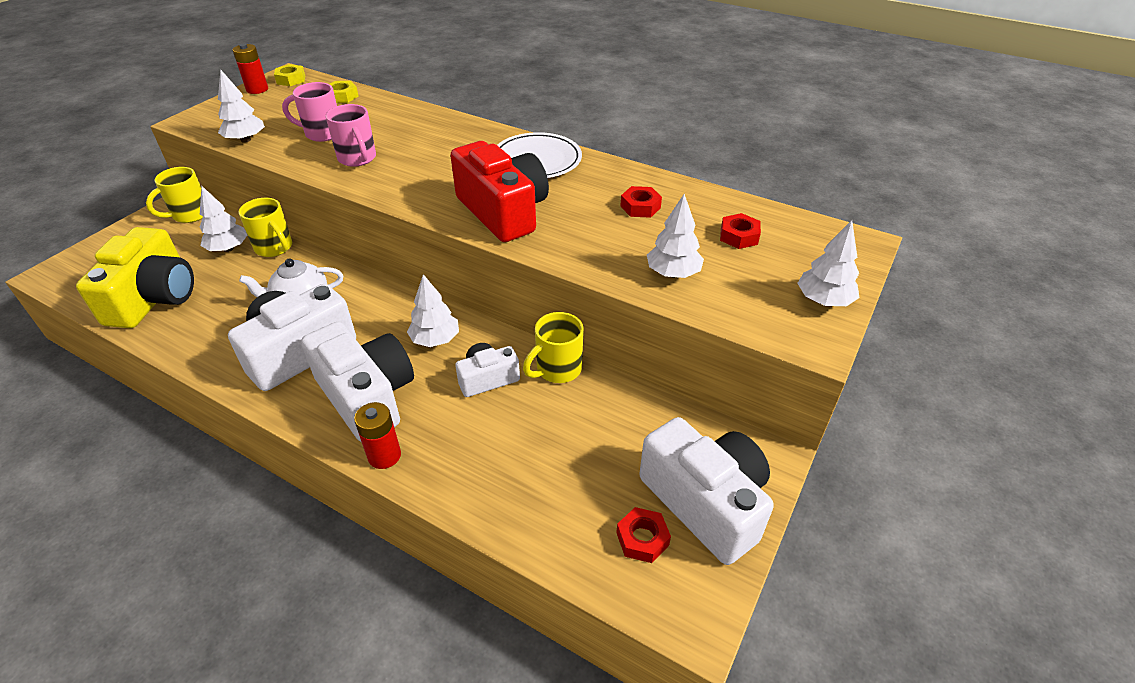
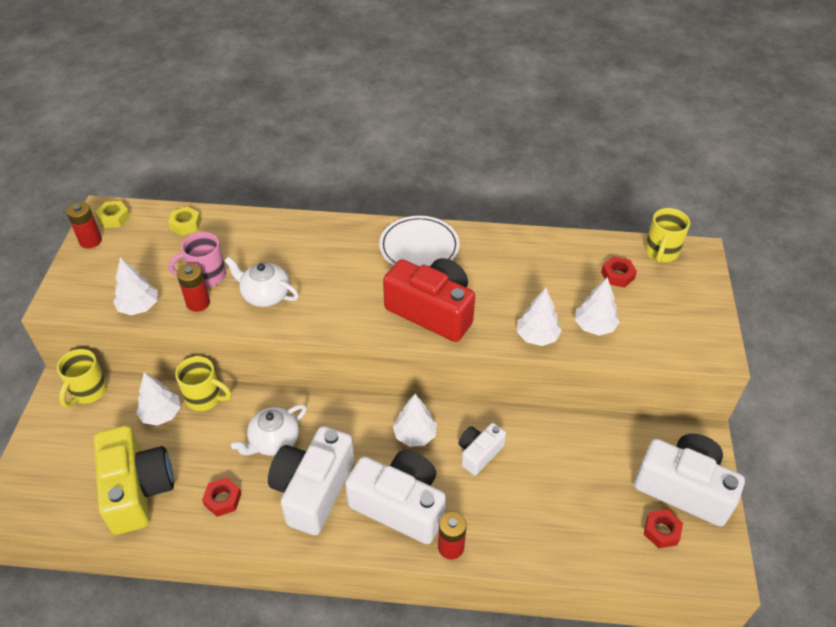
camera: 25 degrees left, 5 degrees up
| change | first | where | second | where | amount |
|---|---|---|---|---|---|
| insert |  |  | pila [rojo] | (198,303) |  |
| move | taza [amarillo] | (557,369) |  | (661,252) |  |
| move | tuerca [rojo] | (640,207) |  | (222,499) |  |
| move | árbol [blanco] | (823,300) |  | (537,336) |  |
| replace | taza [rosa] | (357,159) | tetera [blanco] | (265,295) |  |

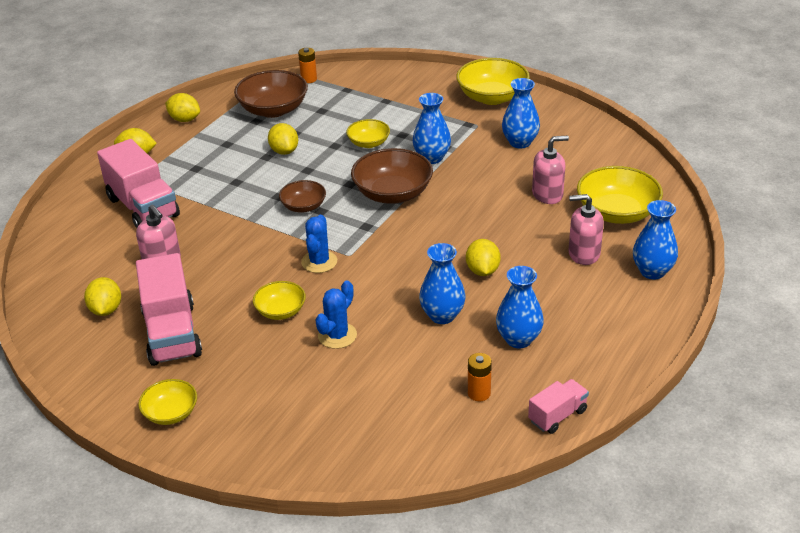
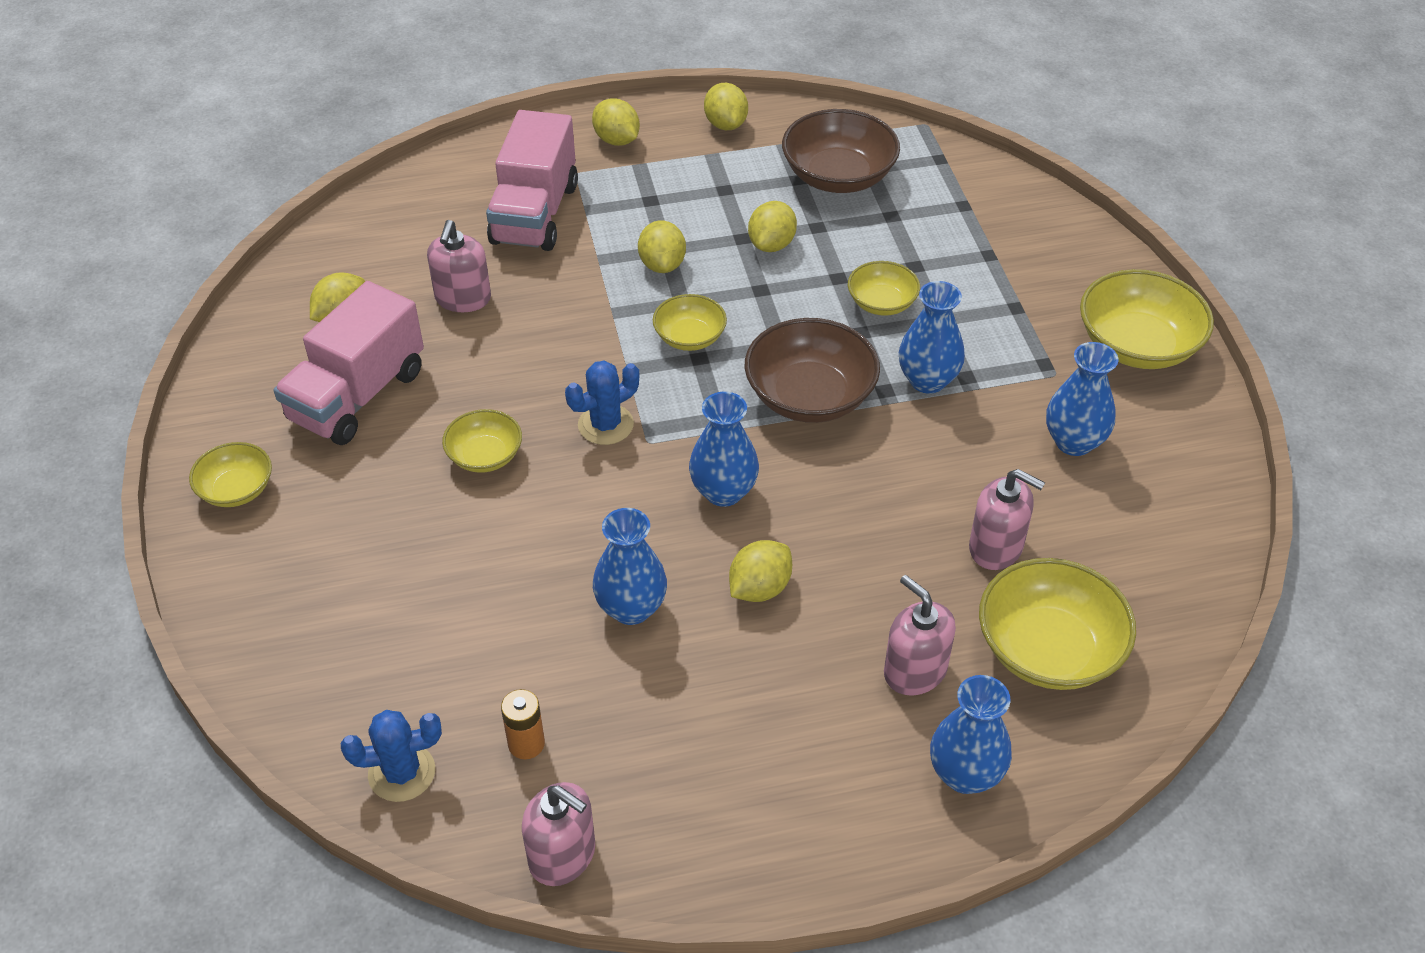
camera: 45 degrees right, 10 degrees up
| change | first | where | second | where | amount |
|---|---|---|---|---|---|
| delete | pila [naranja] | (309,79) |  |  |  |
| insert |  |  | limón [amarillo] | (662,264) |  |
| move | cactus [azul] | (337,335) |  | (402,773) |  |
| move | florero [azul] | (518,339) |  | (723,492) |  |
| replace | camión [rosa] | (557,416) | dispensador de jabón [rosa] | (562,855) |  |
| recolor | cuenco [marrón] | (303,206) | cuenco [amarillo] | (689,337) |  |

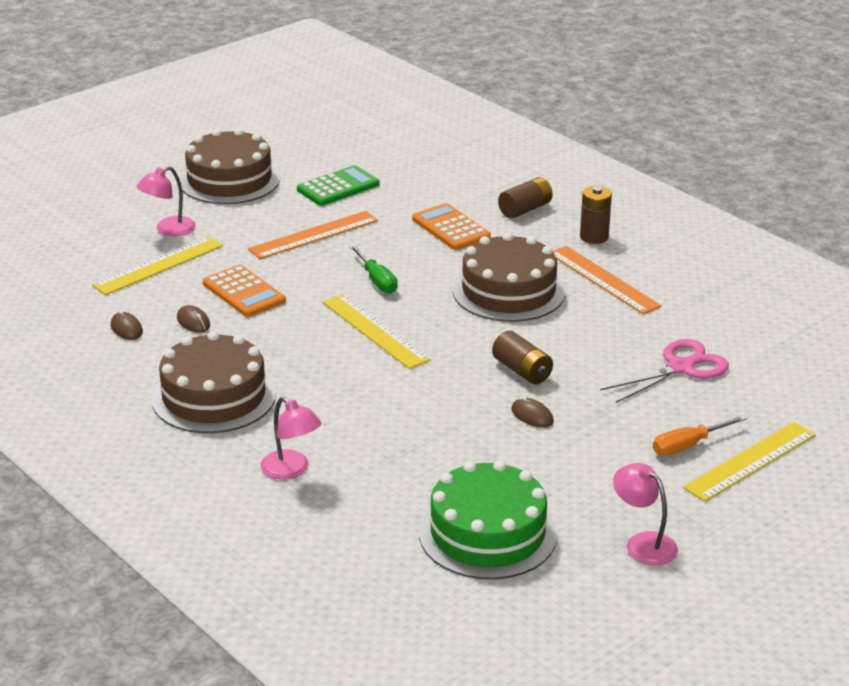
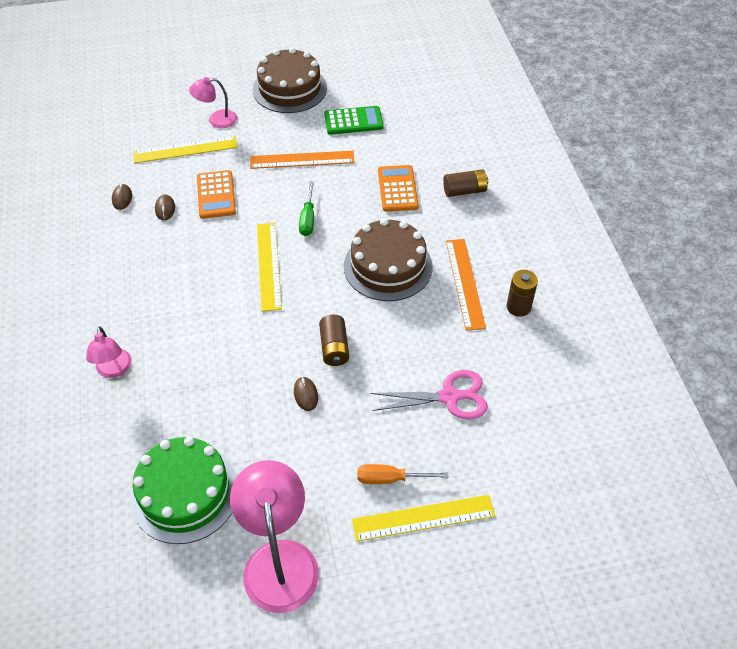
camera: 30 degrees right, 20 degrees up
| change | first | where | second | where | amount |
|---|---|---|---|---|---|
| delete | tarta [marrón] | (214,396) |  |  |  |
| move | pila [marrón] | (594,237) |  | (518,307) |  |
| resize | lámpara [rosa] | (643,543) |  | (279,559) | x1.80 |

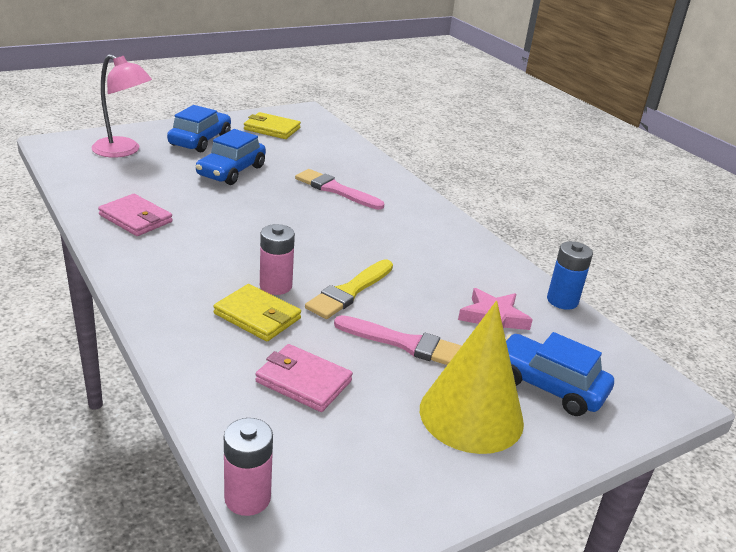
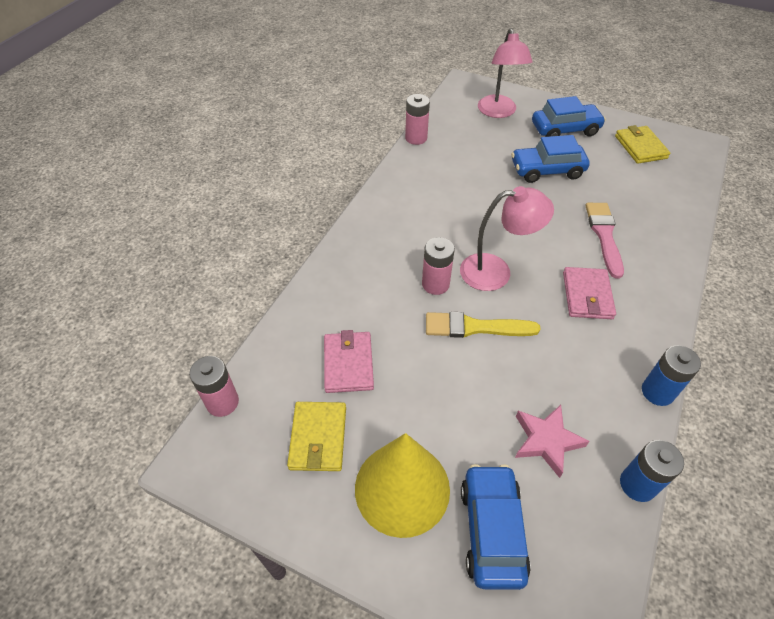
camera: 60 degrees right, 20 degrees up
| change | first | where | second | where | amount |
|---|---|---|---|---|---|
| delete | pincel [rosa] | (405,343) |  |  |  |
| insert |  |  | pila [rosa] | (416,138) |  |
| insert |  |  | lámpara [rosa] | (496,271) |  |
| insert |  |  | pila [azul] | (657,392) |  |
| move | cartera [rosa] | (136,218) |  | (587,295) |  |
| move | cartera [amarillo] | (257,316) |  | (318,438) |  |

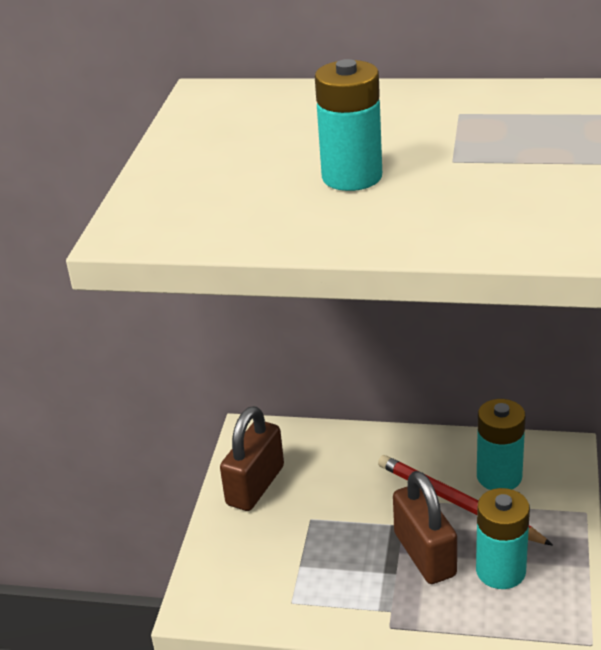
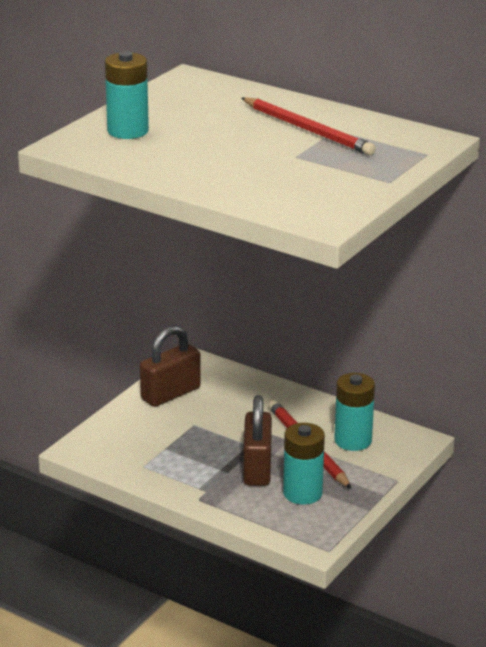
camera: 20 degrees right, 5 degrees down
| change | first | where | second | where | amount |
|---|---|---|---|---|---|
| insert |  |  | lápiz [rojo] | (308,130) |  |
| move | pila [turquesa] | (352,177) |  | (128,131) |  |

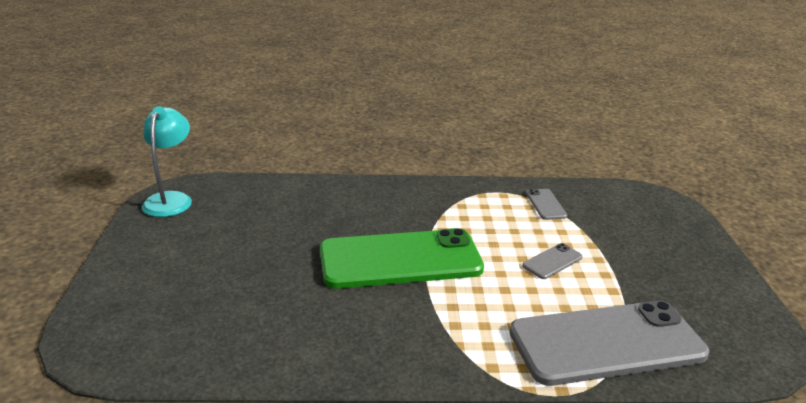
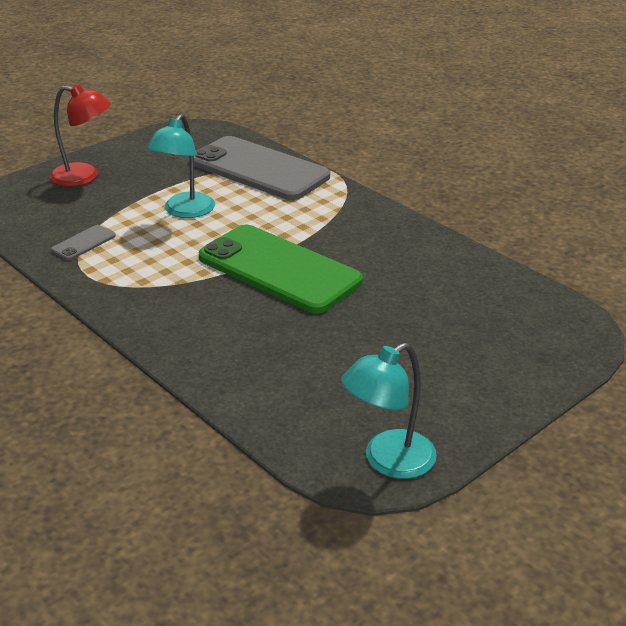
camera: 130 degrees left, 5 degrees up
| change | first | where | second | where | amount |
|---|---|---|---|---|---|
| insert |  |  | lámpara [rojo] | (84,177) |  |
| replace | móvil [gris] | (552,261) | lámpara [turquesa] | (184,211) |  |

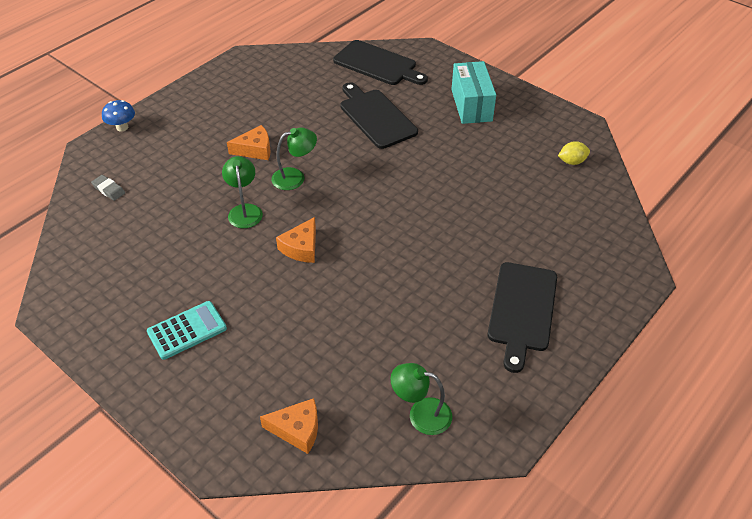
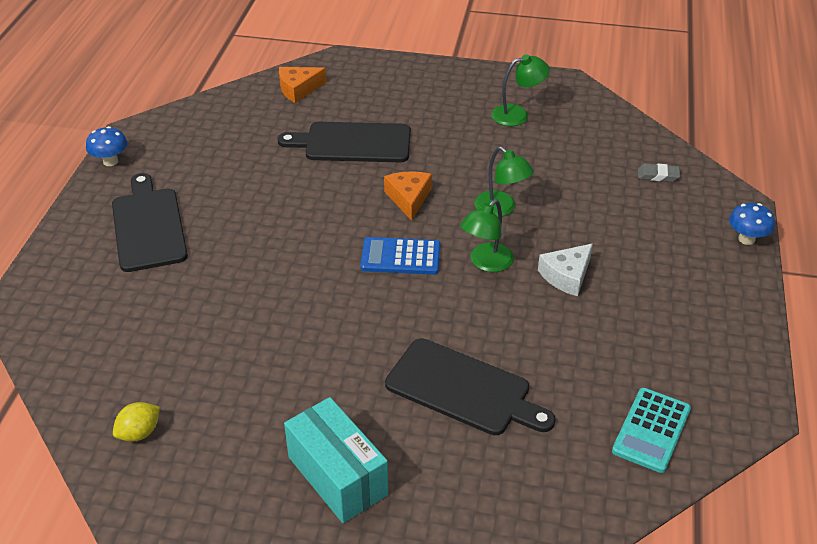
camera: 150 degrees right, 5 degrees down
| change | first | where | second | where | amount |
|---|---|---|---|---|---|
| insert |  |  | seta [azul] | (110,161) |  |
| insert |  |  | calculadora [azul] | (400,257) |  |
| move | calculadora [turquesa] | (187,330) |  | (651,430) |  |
| move | tabla de cortar [negro] | (377,64) |  | (353,143) |  |
| move | lámpara [verde] | (421,414) |  | (517,114) |  |
| recolor | queso [naranja] | (255,150) | queso [blanco] | (566,276) |  |

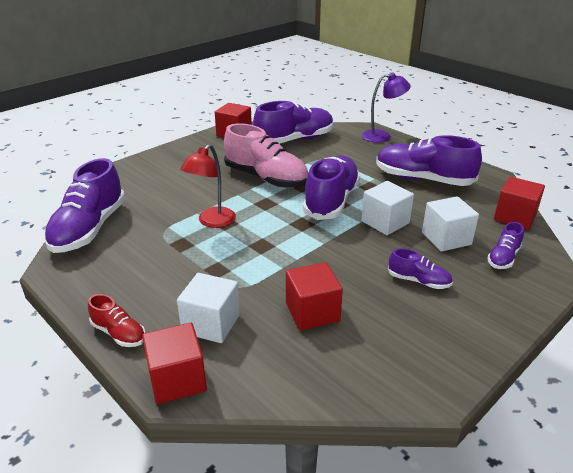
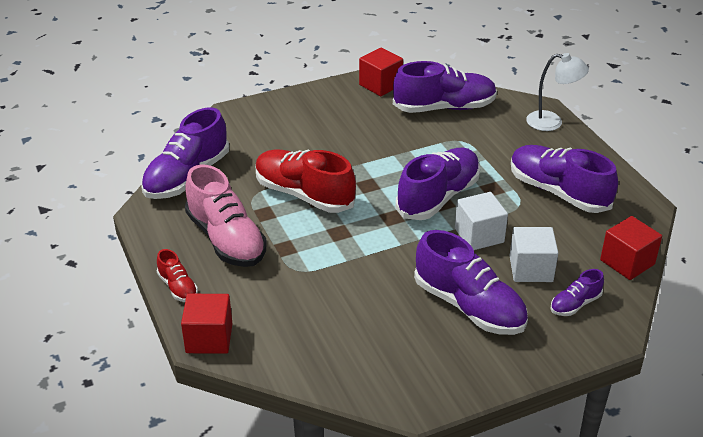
camera: 20 degrees right, 5 degrees up
| change | first | where | second | where | amount |
|---|---|---|---|---|---|
| delete | cubo [blanco] | (211,324) |  |  |  |
| delete | cubo [rojo] | (312,312) |  |  |  |
| move | zapato [rosa] | (266,178) |  | (226,239) |  |
| replace | lámpara [rojo] | (212,222) | zapato [rojo] | (304,195) |  |
| recolor | lámpara [morado] | (382,136) | lámpara [blanco] | (552,122) |  |
| resize | zapato [morado] | (418,281) |  | (469,306) | x2.05 |

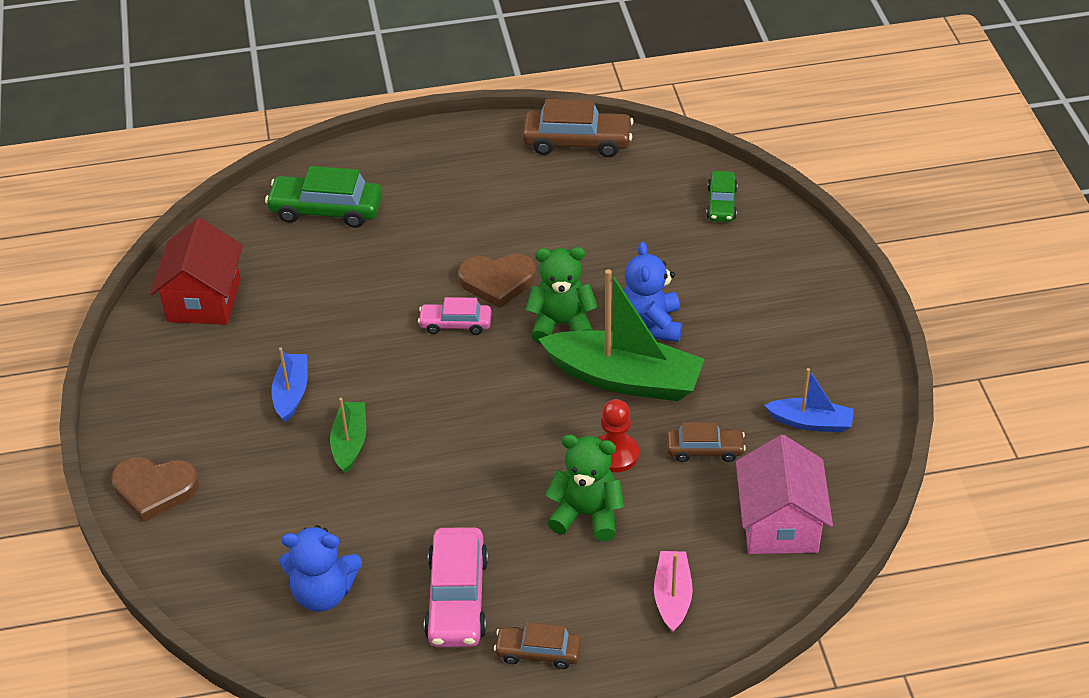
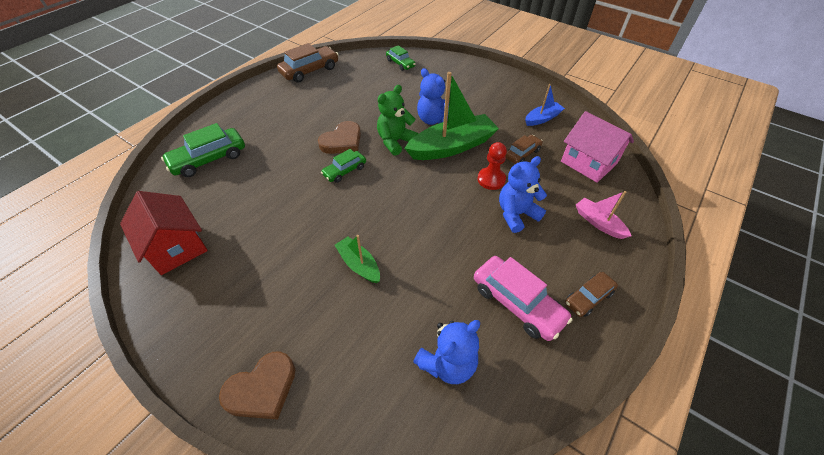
camera: 45 degrees left, 5 degrees up
| change | first | where | second | where | amount |
|---|---|---|---|---|---|
| delete | barco [azul] | (291,393) |  |  |  |
| recolor | coche [rosa] | (455,324) | coche [verde] | (344,171) |  |
| recolor | osito [verde] | (586,514) | osito [azul] | (516,214) |  |

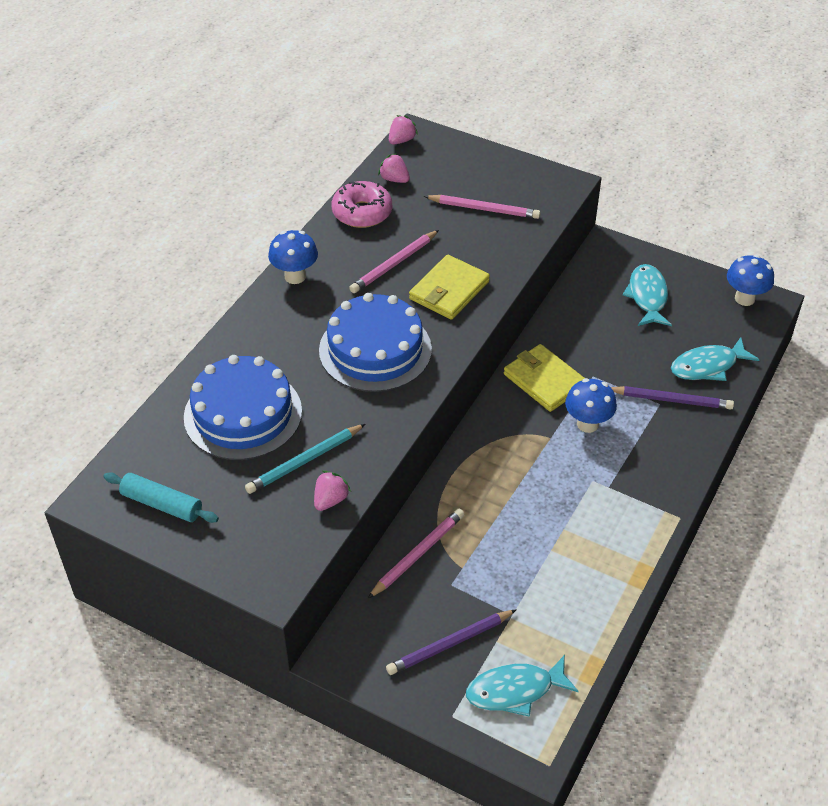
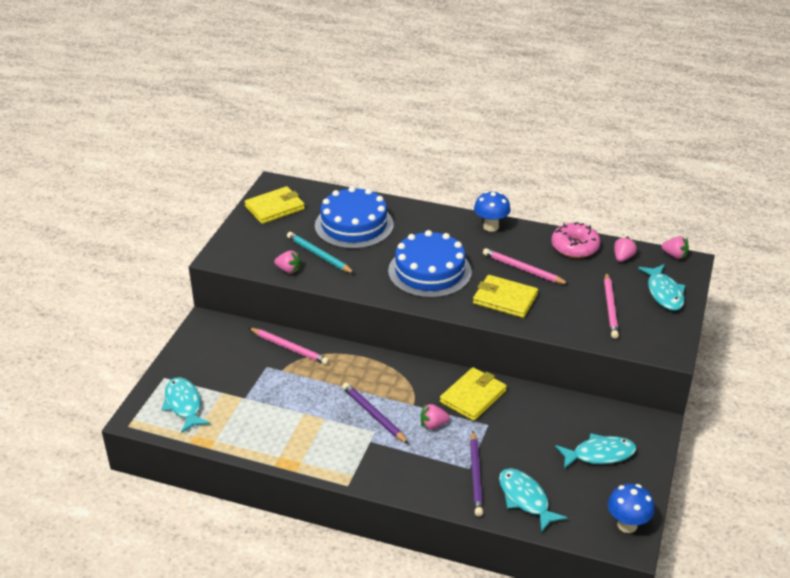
camera: 80 degrees right, 10 degrees down
| change | first | where | second | where | amount |
|---|---|---|---|---|---|
| insert |  |  | pez [turquesa] | (664,293) |  |
| move | lápiz [morado] | (449,644) |  | (373,415) |  |
| replace | rodillo [turquesa] | (162,504) | cartera [amarillo] | (275,208) |  |
| replace | seta [azul] | (587,424) | fresa [rosa] | (433,425) |  |

